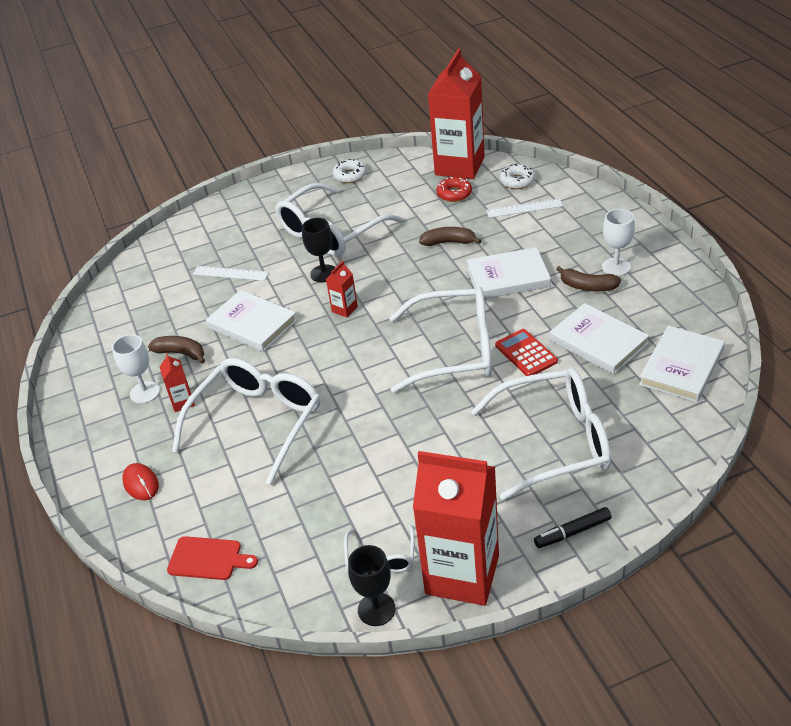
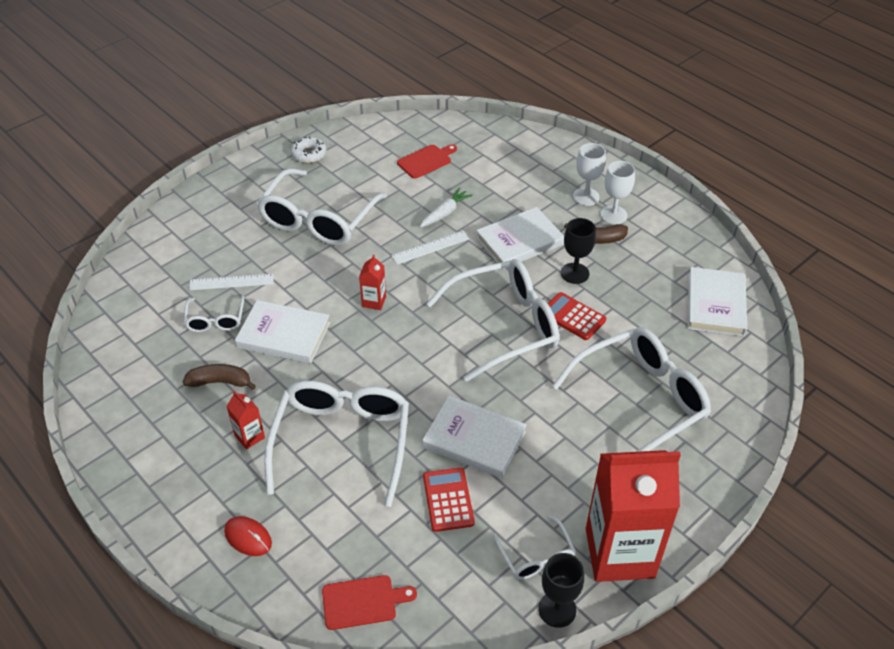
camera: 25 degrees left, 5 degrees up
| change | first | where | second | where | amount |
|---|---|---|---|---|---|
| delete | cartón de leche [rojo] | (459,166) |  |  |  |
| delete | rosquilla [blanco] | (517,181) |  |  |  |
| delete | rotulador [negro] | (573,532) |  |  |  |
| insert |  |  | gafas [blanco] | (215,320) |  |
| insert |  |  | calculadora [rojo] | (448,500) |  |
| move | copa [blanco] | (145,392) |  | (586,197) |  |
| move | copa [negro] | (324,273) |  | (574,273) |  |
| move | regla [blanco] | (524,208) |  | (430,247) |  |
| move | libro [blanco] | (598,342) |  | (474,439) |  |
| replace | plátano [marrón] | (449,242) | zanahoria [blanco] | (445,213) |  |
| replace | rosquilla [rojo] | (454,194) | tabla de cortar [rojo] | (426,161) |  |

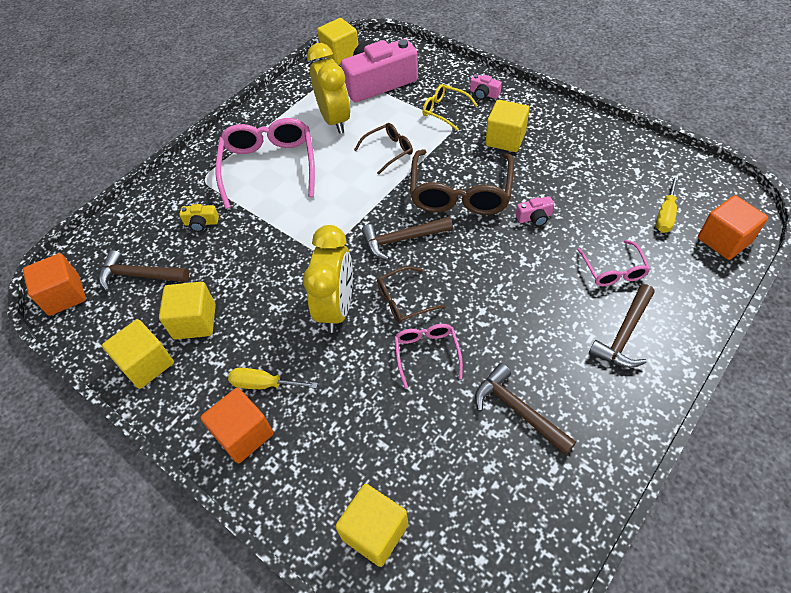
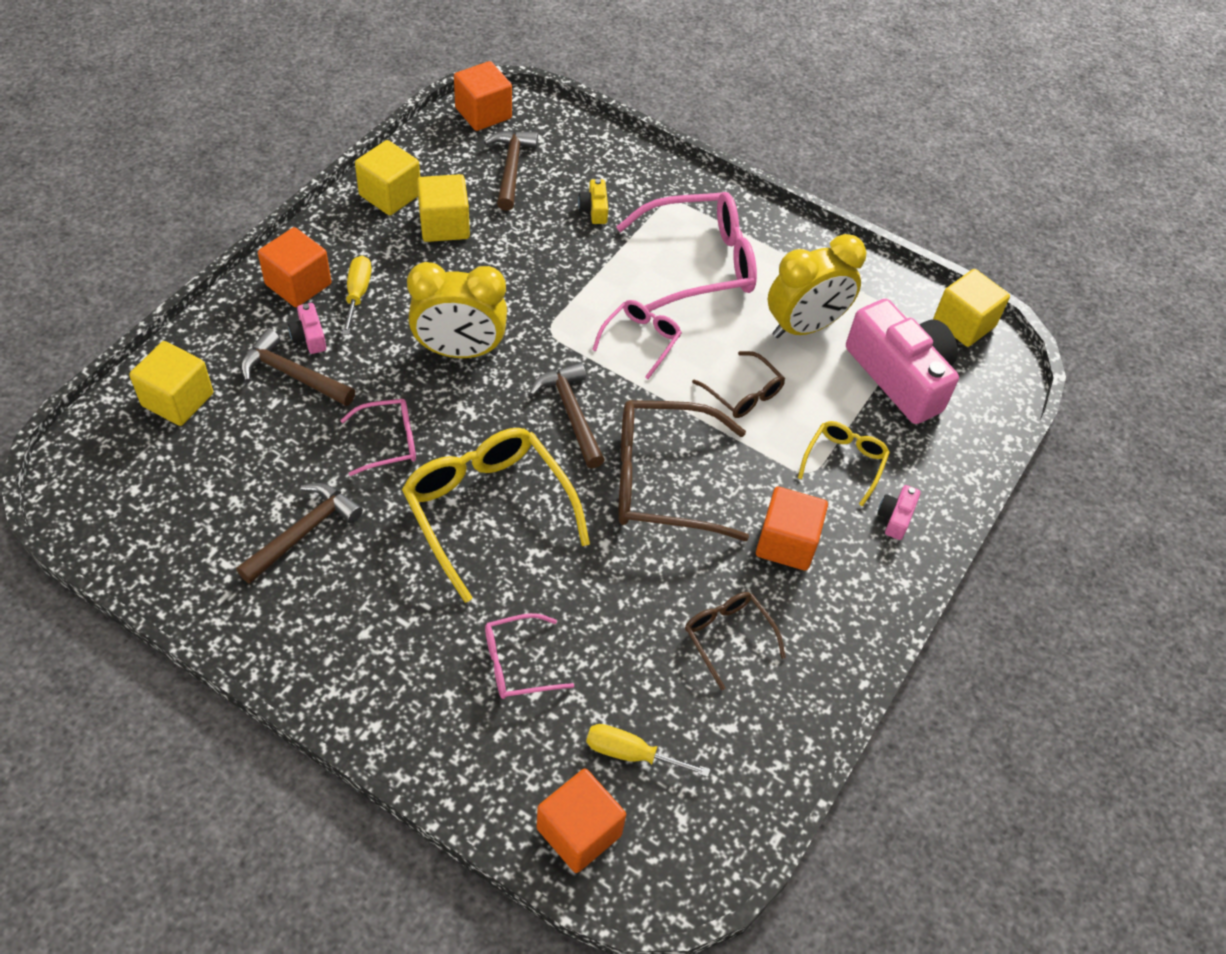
camera: 75 degrees right, 0 degrees up
| change | first | where | second | where | amount |
|---|---|---|---|---|---|
| insert |  |  | gafas [amarillo] | (488,510) |  |
| insert |  |  | gafas [rosa] | (640,340) |  |
| move | gafas [marrón] | (404,301) |  | (728,637) |  |
| move | cámara [rosa] | (534,217) |  | (309,337) |  |
| move | martillo [marrón] | (624,334) |  | (292,375) |  |
| recolor | cubo [amarillo] | (505,139) | cubo [naranja] | (786,543) |  |

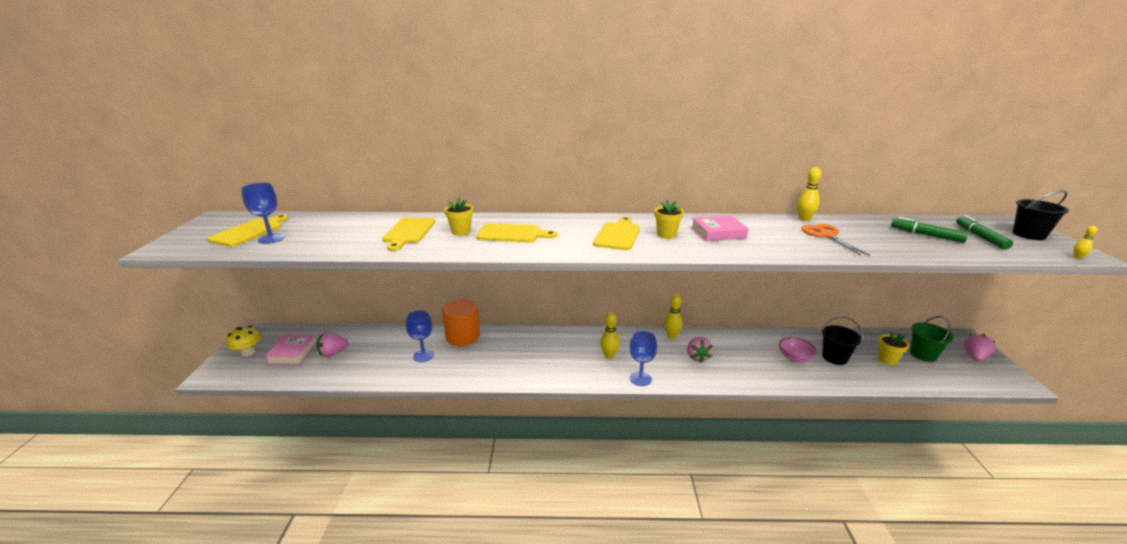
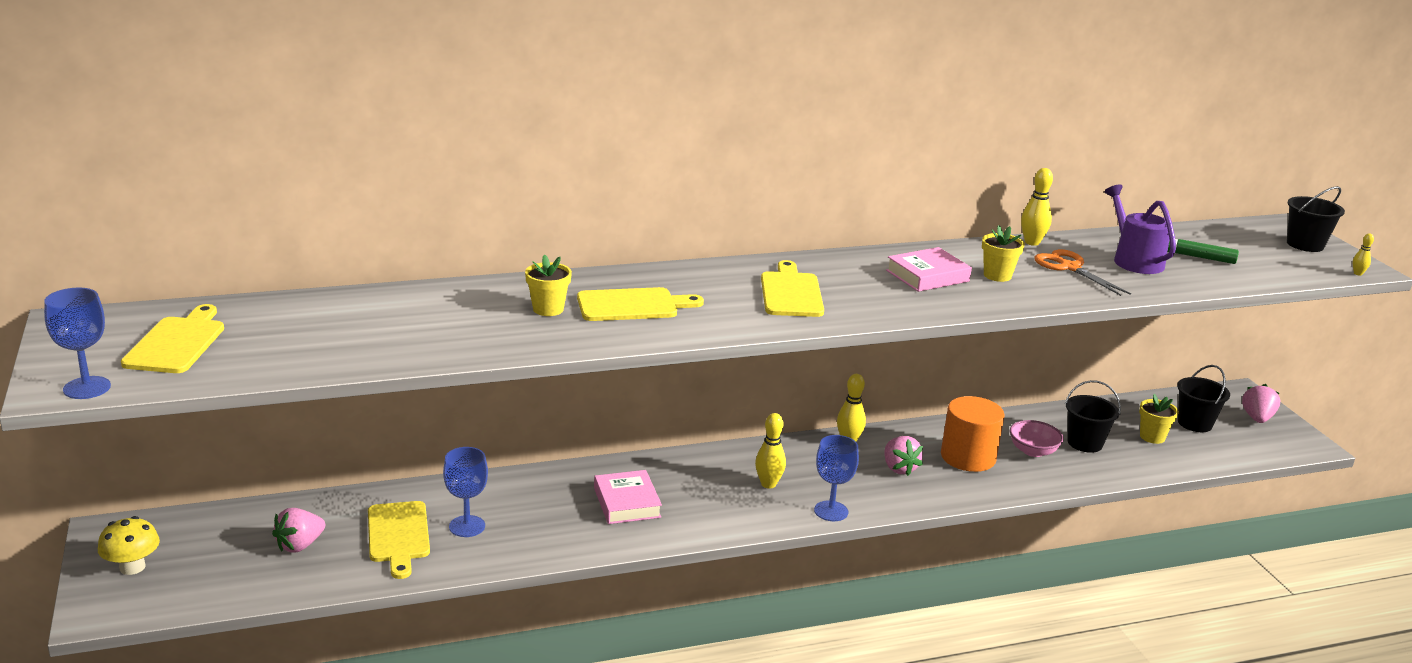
camera: 20 degrees left, 0 degrees up
| change | first | where | second | where | amount |
|---|---|---|---|---|---|
| delete | rotulador [verde] | (980,237) |  |  |  |
| insert |  |  | regadera [morado] | (1134,260) |  |
| move | copa [azul] | (271,238) |  | (87,388) |  |
| move | libro [rosa] | (292,352) |  | (626,503) |  |
| move | tabla de cortar [amarillo] | (408,232) |  | (398,535) |  |
| move | cilindro [naranja] | (463,336) |  | (968,457) |  |
| move | maceta [amarillo] | (666,234) |  | (997,275) |  |
| recolor | balde [verde] | (923,354) | balde [negro] | (1194,423) |  |

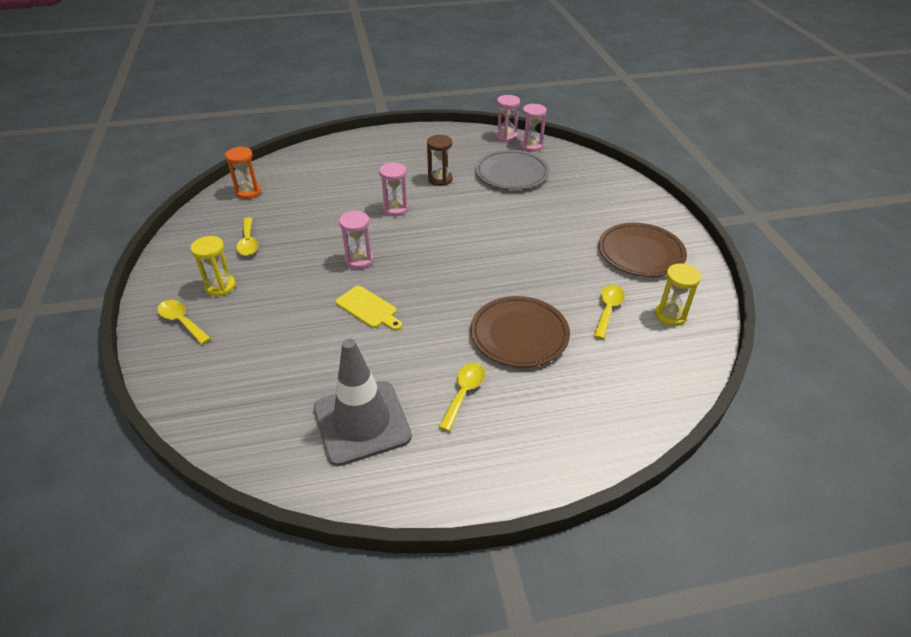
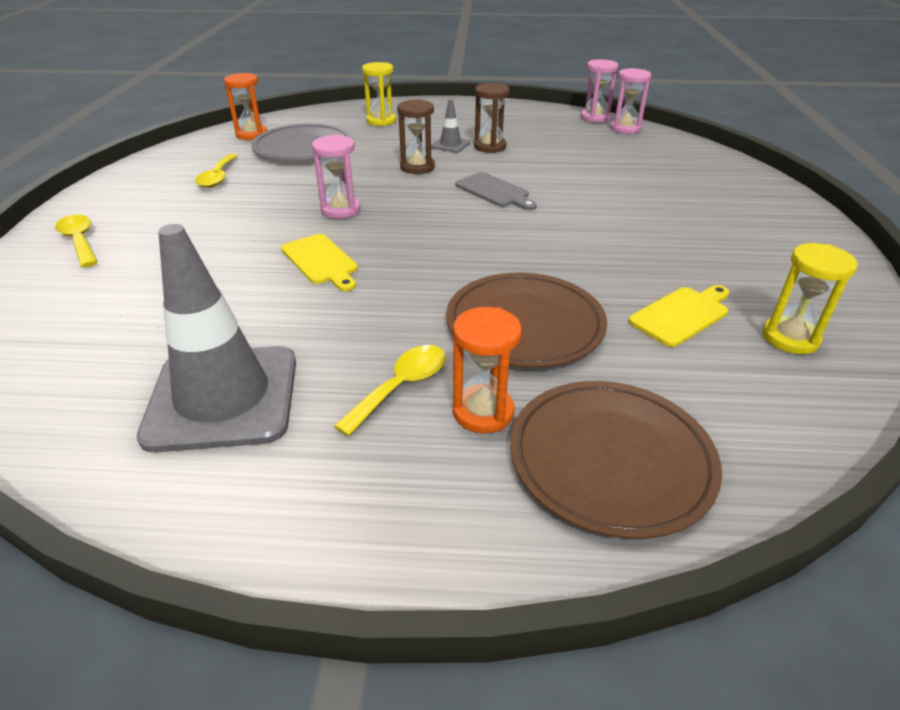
camera: 15 degrees right, 5 degrees down
| change | first | where | second | where | amount |
|---|---|---|---|---|---|
| insert |  |  | cono de tráfico [gris] | (450,145) |  |
| insert |  |  | reloj de arena [naranja] | (483,412) |  |
| insert |  |  | tabla de cortar [gris] | (494,191) |  |
| move | reloj de arena [amarillo] | (220,286) |  | (381,121) |  |
| move | plato [gris] | (511,173) |  | (303,147) |  |
| move | plato [marrón] | (641,253) |  | (610,459) |  |
| replace | cuchara [amarillo] | (608,310) | tabla de cortar [amarillo] | (681,315) |  |
| recolor | reloj de arena [rosa] | (395,209) | reloj de arena [marrón] | (417,167) |  |

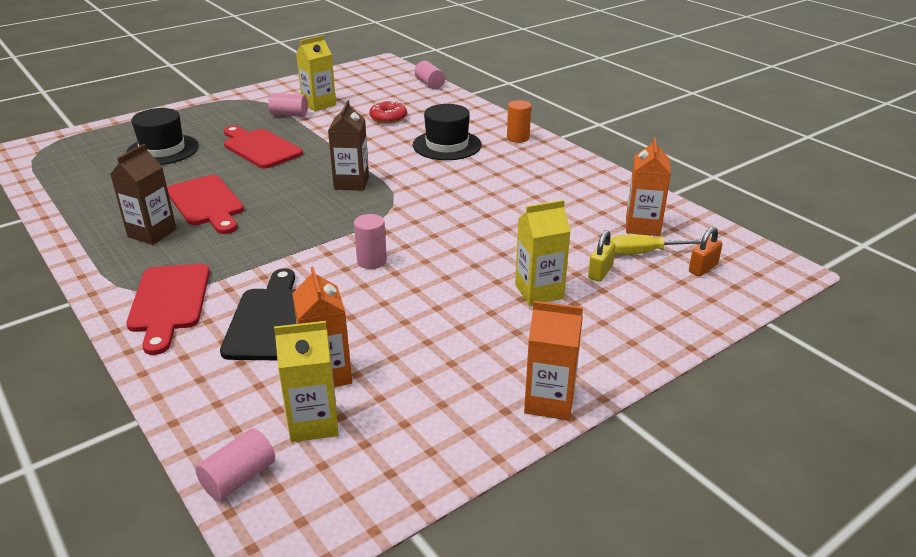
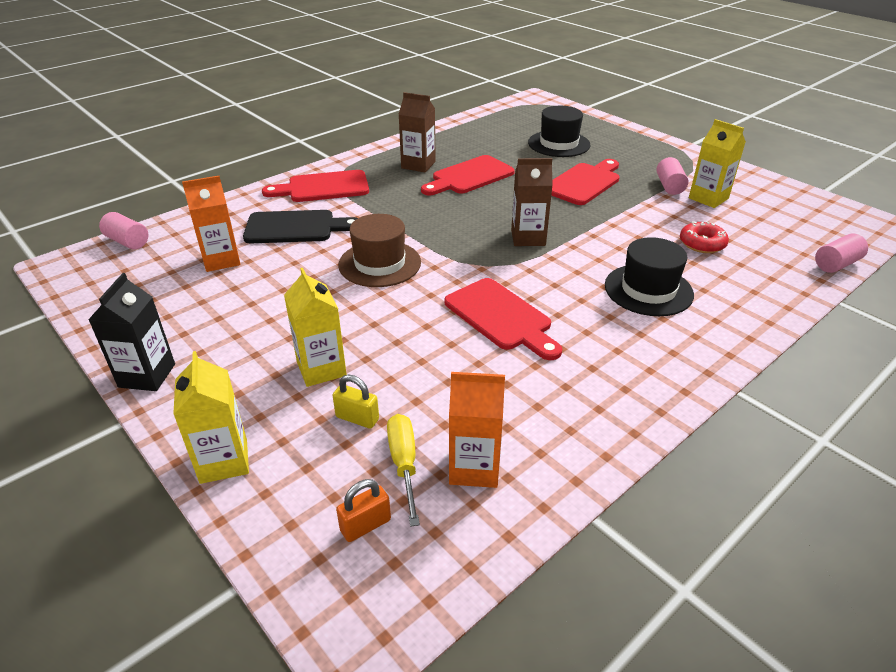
camera: 85 degrees right, 5 degrees up
| change | first | where | second | where | amount |
|---|---|---|---|---|---|
| delete | cilindro [naranja] | (518,138) |  |  |  |
| insert |  |  | tabla de cortar [rojo] | (501,317) |  |
| move | cartón de leche [amarillo] | (314,423) |  | (224,461) |  |
| replace | cilindro [rosa] | (372,261) | sombrero [marrón] | (380,263) |  |
| recolor | cartón de leche [naranja] | (549,401) | cartón de leche [negro] | (147,375) |  |
| rotate | candado [naranja] | (703,268) |  | (365,525) | 75 degrees counterclockwise |

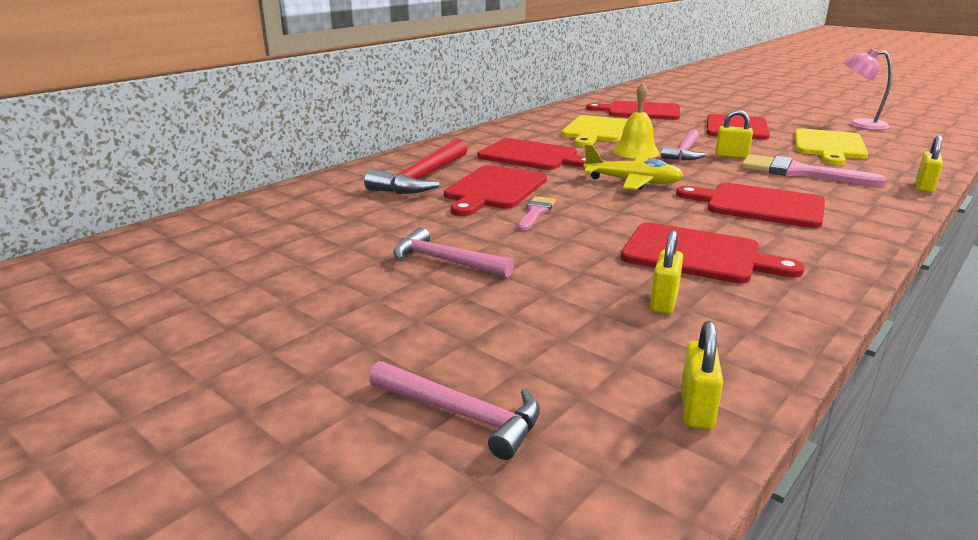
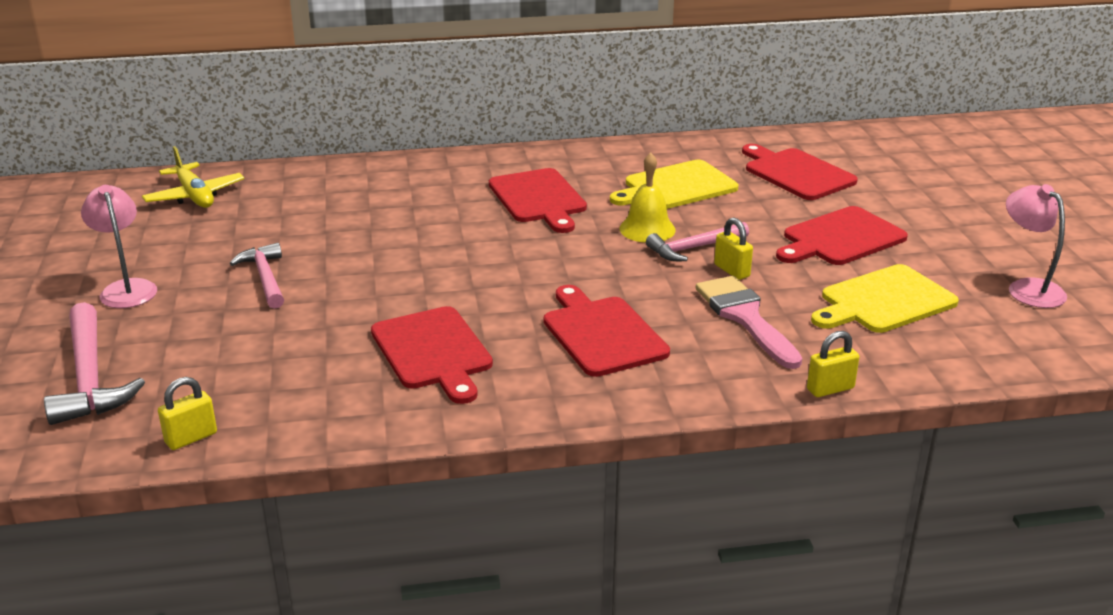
camera: 40 degrees right, 5 degrees up
| change | first | where | second | where | amount |
|---|---|---|---|---|---|
| delete | martillo [rojo] | (422,178) |  |  |  |
| delete | tabla de cortar [rojo] | (494,189) |  |  |  |
| delete | pincel [rosa] | (535,212) |  |  |  |
| delete | candado [amarillo] | (664,302) |  |  |  |
| insert |  |  | lámpara [rosa] | (126,288) |  |
| move | avión [amarillo] | (632,182) |  | (194,196) |  |
| resize | martillo [rosa] | (462,414) |  | (90,378) | x1.50 |

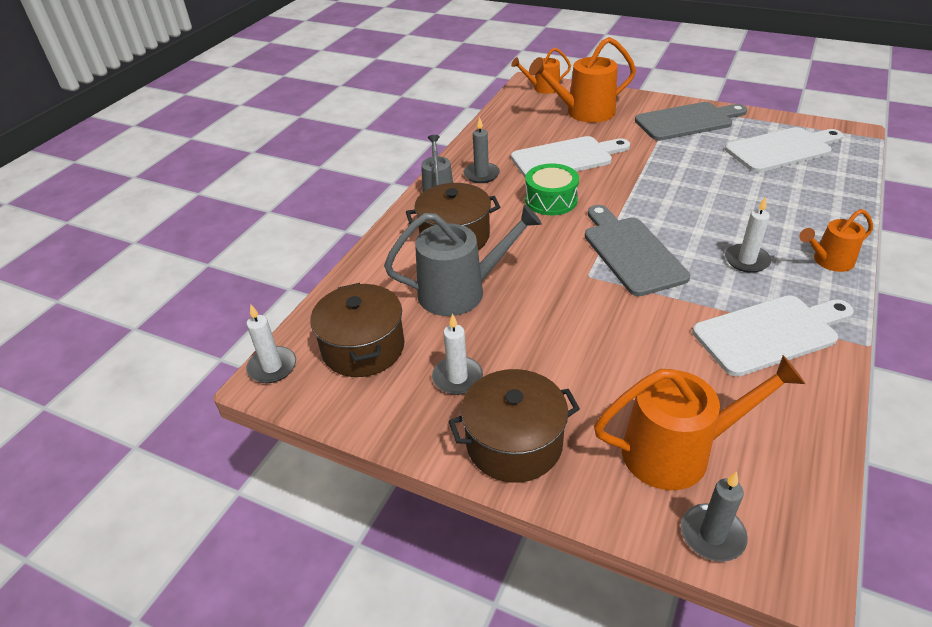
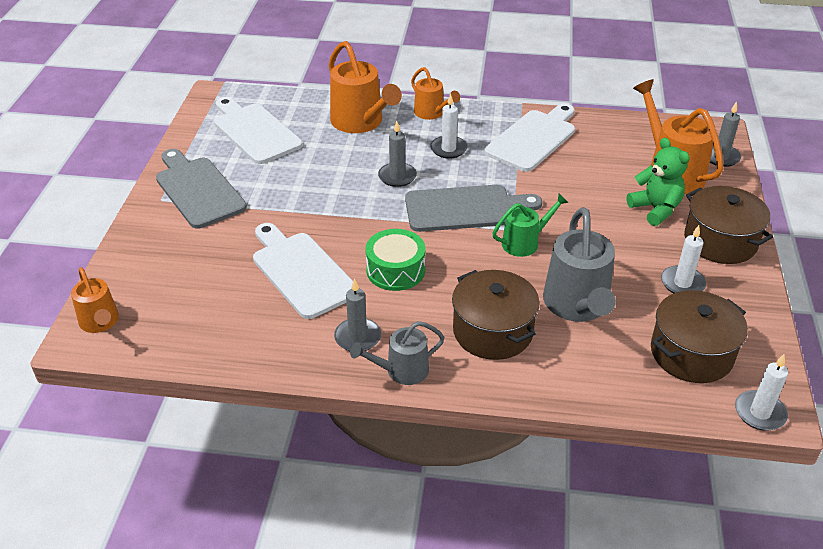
camera: 110 degrees left, 0 degrees up
| change | first | where | second | where | amount |
|---|---|---|---|---|---|
| insert |  |  | vela [gris] | (397,176) |  |
| insert |  |  | regadera [verde] | (524,242) |  |
| insert |  |  | osito [verde] | (655,209) |  |
| move | regadera [naranja] | (584,112) |  | (361,122) |  |
| rotate | regadera [gris] | (461,291) |  | (577,306) | 150 degrees counterclockwise |
| rotate | tabla de cortar [gris] | (631,252) |  | (465,208) | 150 degrees counterclockwise |
| rotate | tabla de cortar [blanco] | (770,333) |  | (533,138) | 75 degrees clockwise |

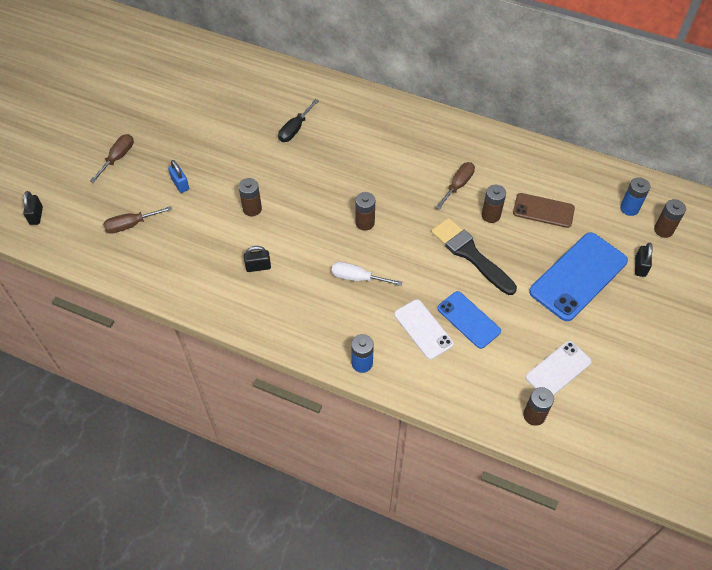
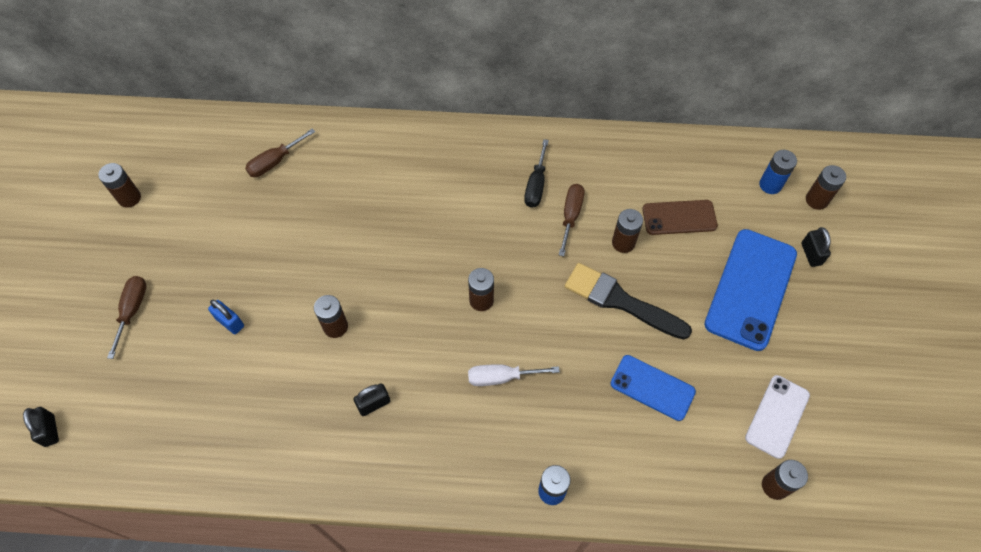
camera: 20 degrees left, 5 degrees up
| change | first | where | second | where | amount |
|---|---|---|---|---|---|
| delete | móvil [blanco] | (423,329) |  |  |  |
| insert |  |  | pila [marrón] | (129,198) |  |
| move | destornillador [marrón] | (131,225) |  | (275,162) |  |
| move | destornillador [negro] | (295,129) |  | (536,185) |  |

